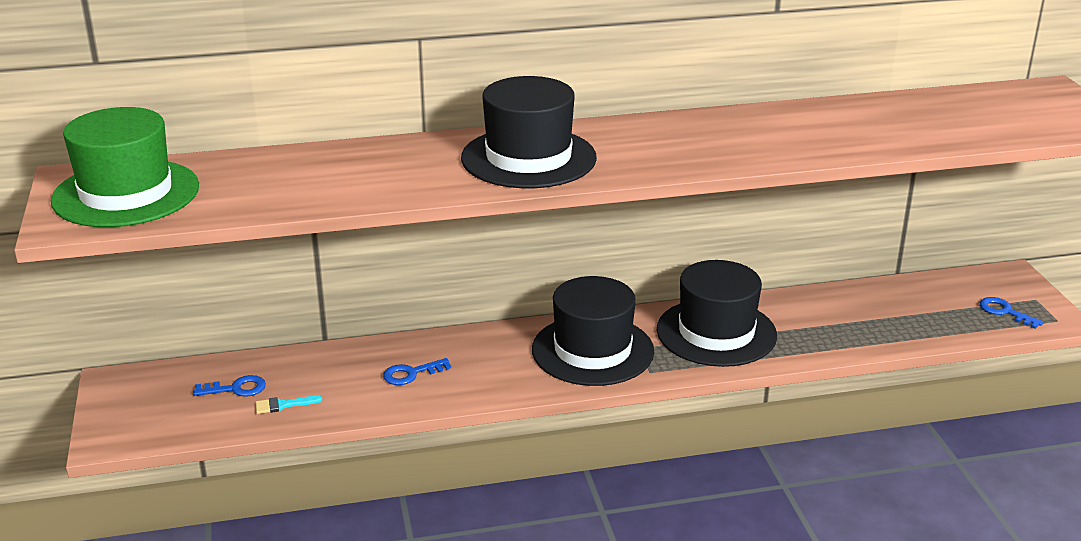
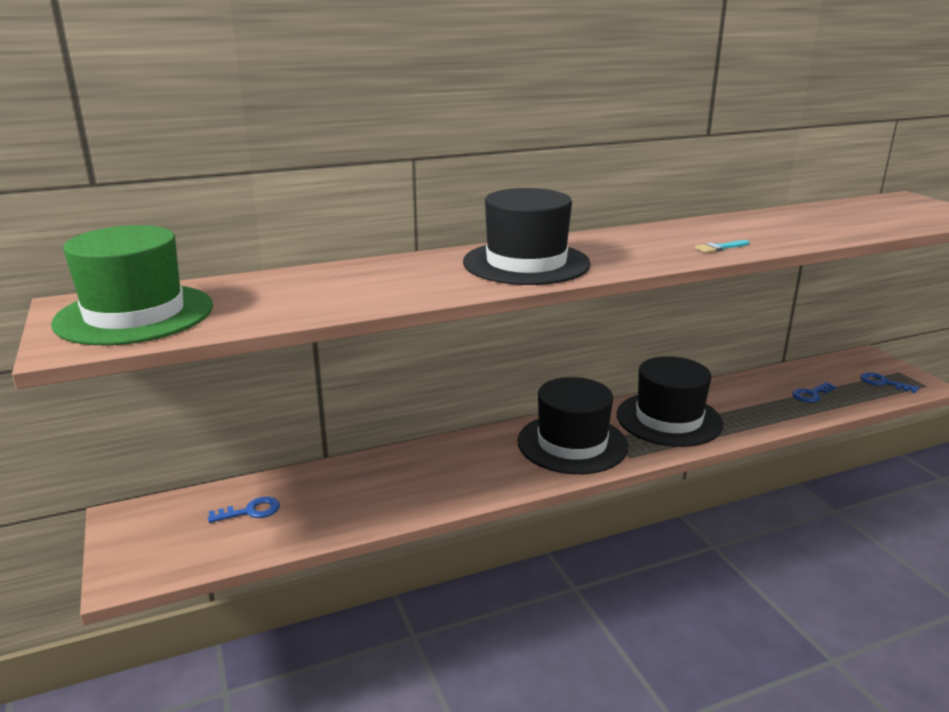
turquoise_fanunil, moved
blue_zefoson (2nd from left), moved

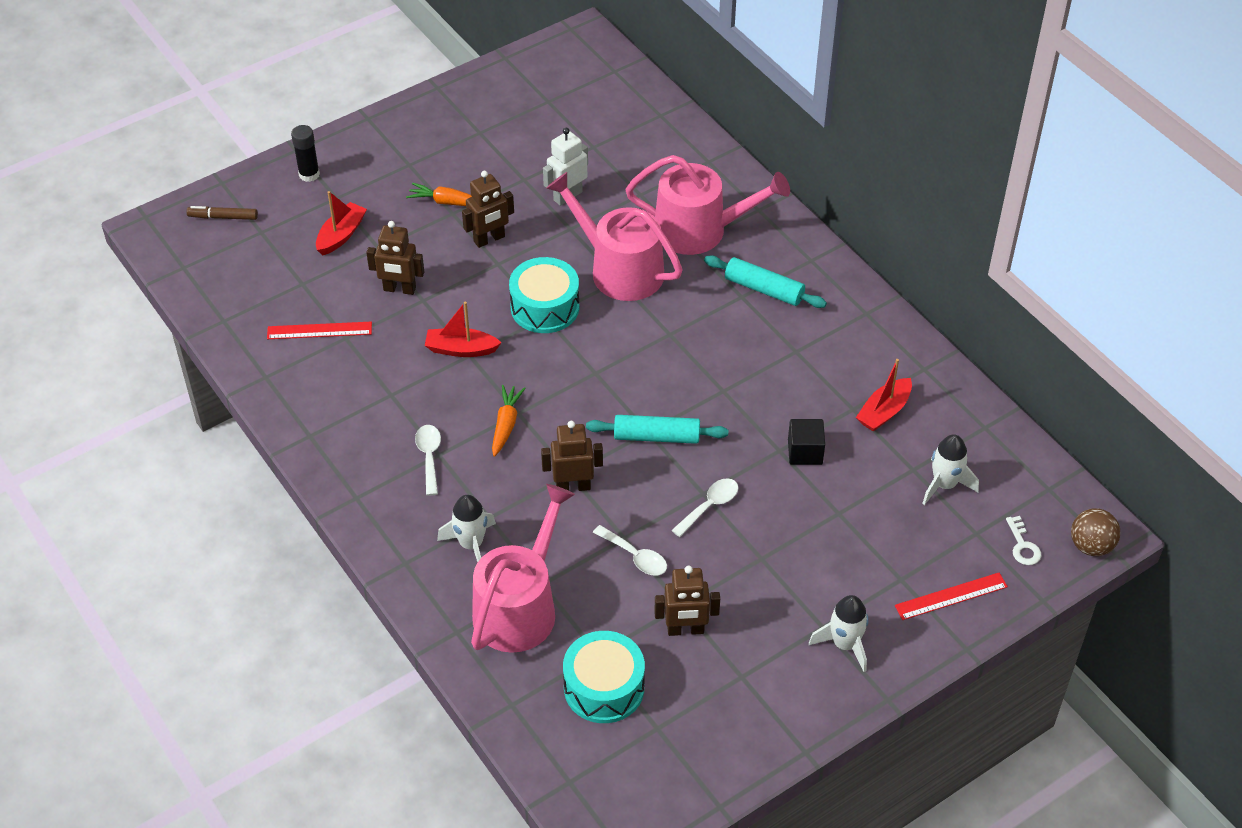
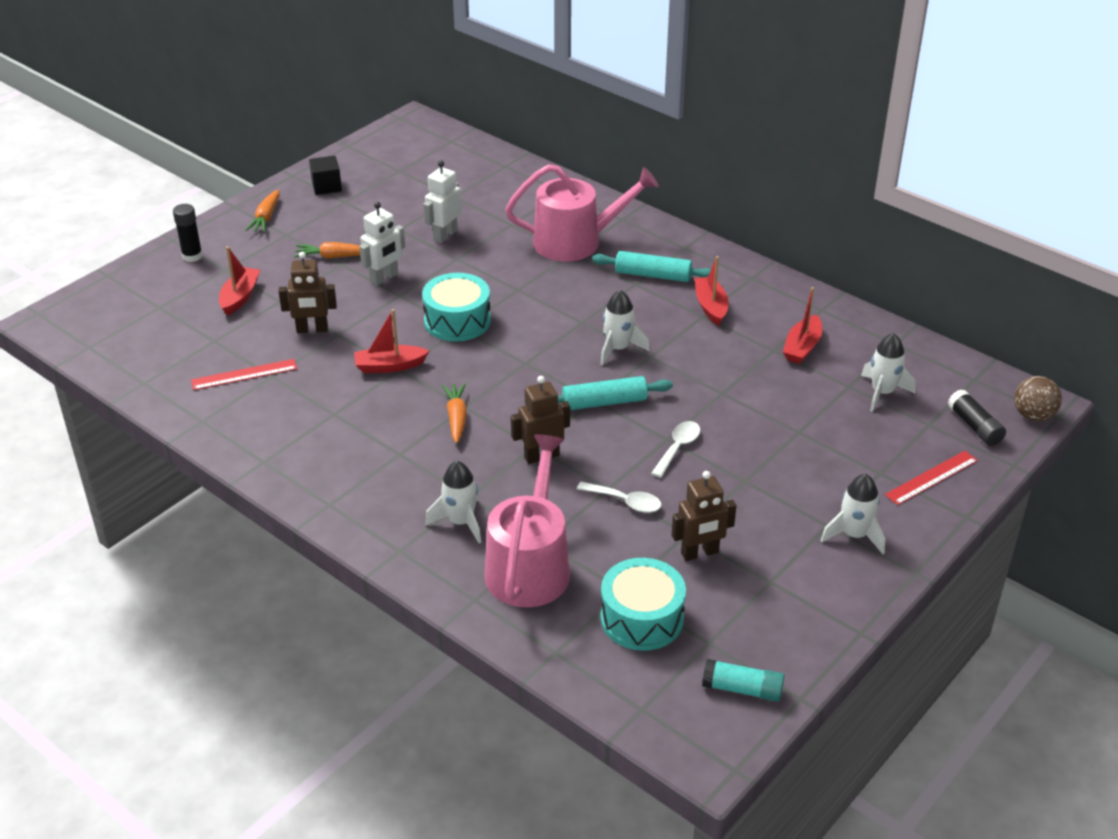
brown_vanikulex => nothing
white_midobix (1st from left) => nothing
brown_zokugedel (2nd from left) => white_zokugedel (1st from left)
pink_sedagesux (2nd from left) => nothing
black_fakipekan, moved
white_zefoson => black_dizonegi (2nd from left)
nothing => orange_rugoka (1st from left)
nothing => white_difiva (2nd from left)
nothing => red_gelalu (3rd from left)
nothing => turquoise_dizonegi

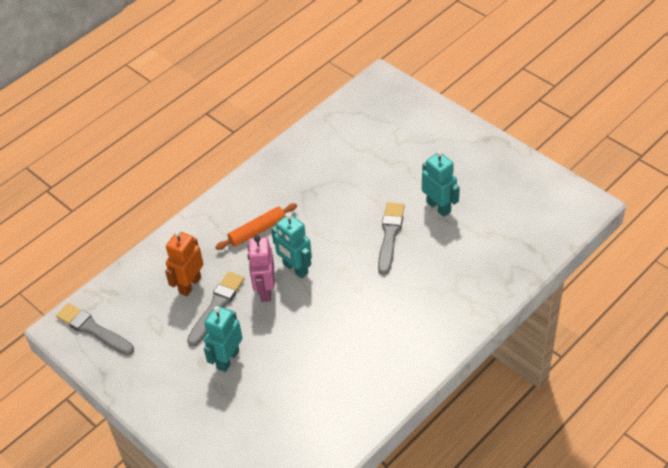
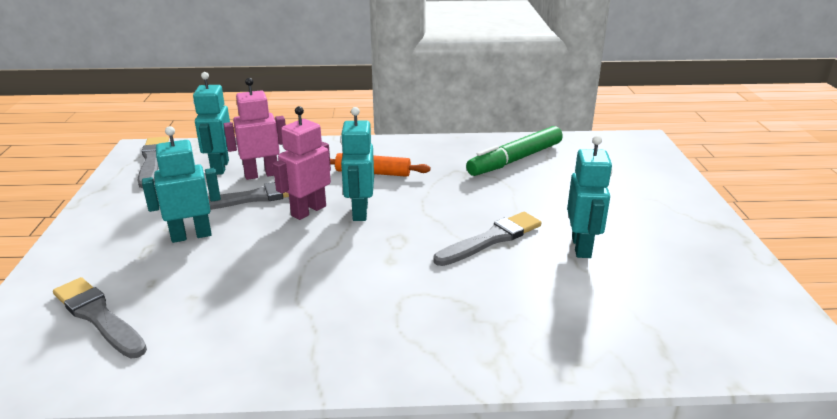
orange_zokugedel => pink_zokugedel (1st from left)
nothing => grey_fanunil (1st from left)
nothing => turquoise_zokugedel (2nd from left)
nothing => green_vanikulex

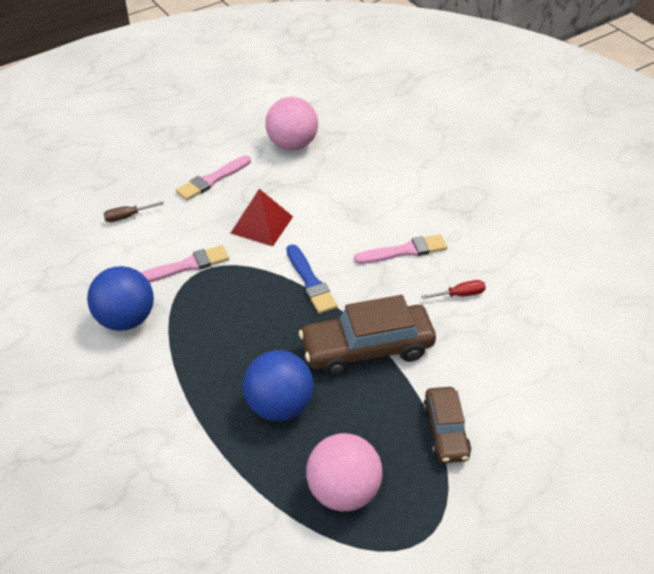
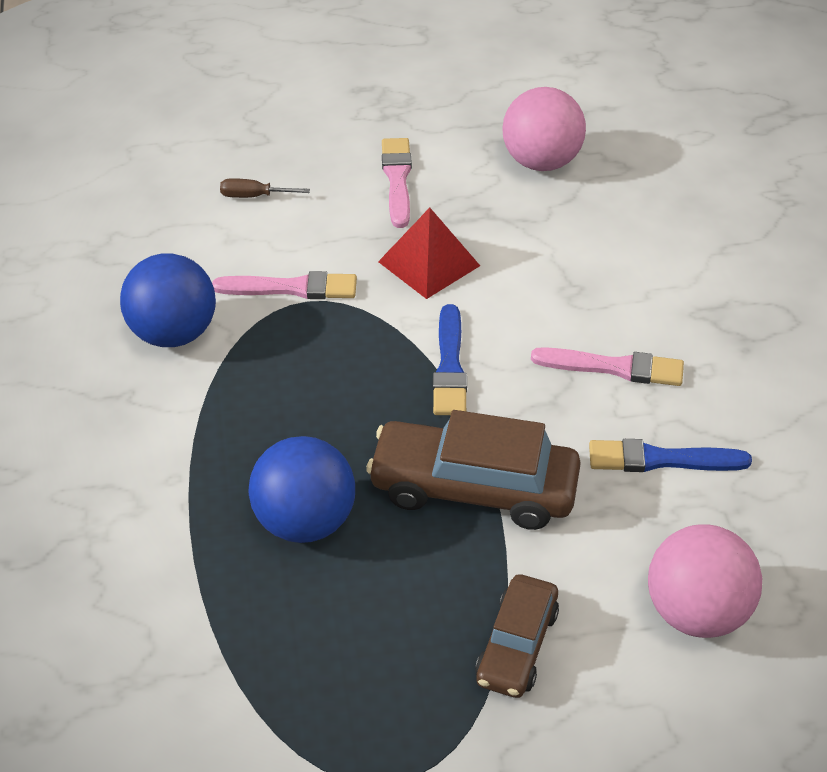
pink_fanunil (2nd from left), 105 degrees clockwise
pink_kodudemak (2nd from left), moved
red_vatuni => blue_fanunil (2nd from left)

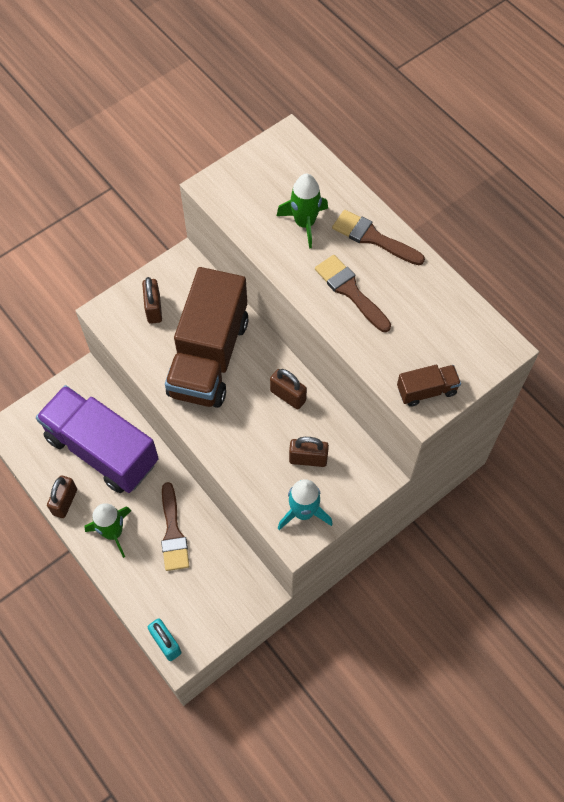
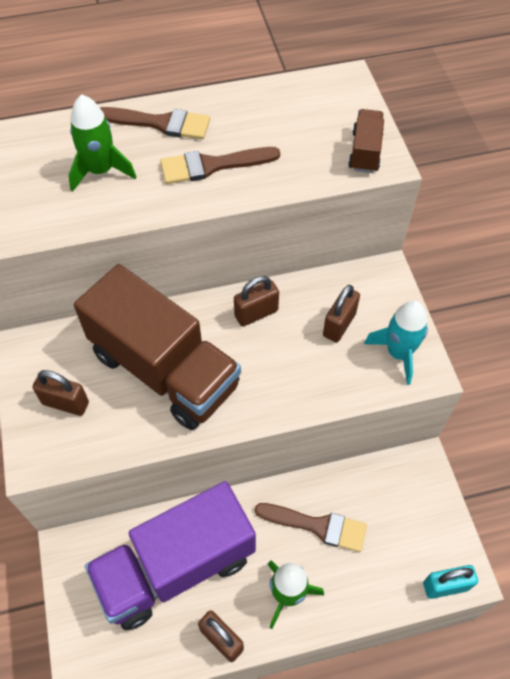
brown_fanunil (3rd from left in the first image) => brown_fanunil (1st from left), 135 degrees counterclockwise

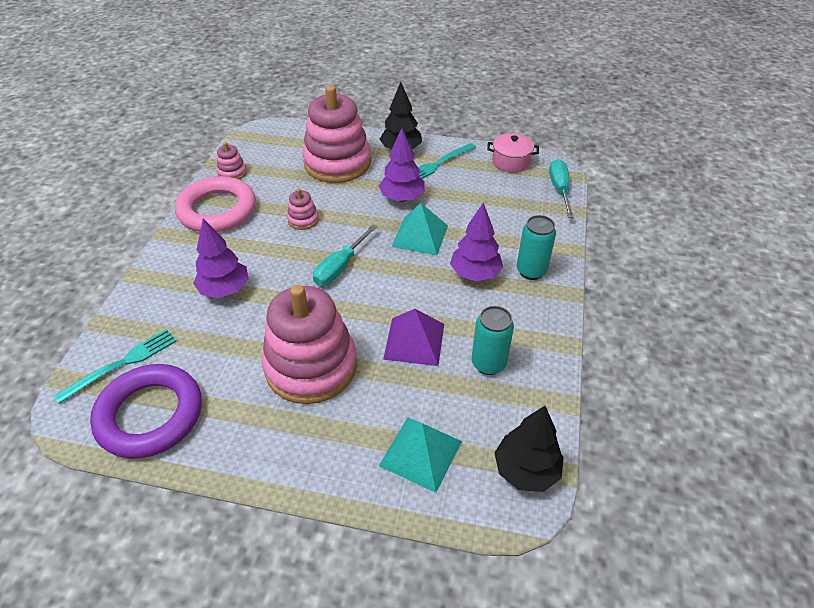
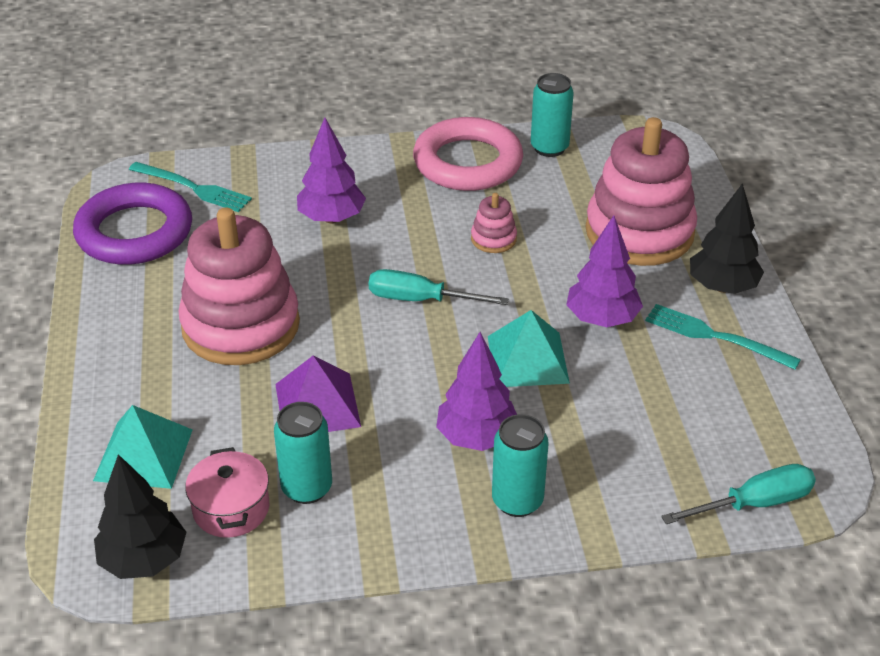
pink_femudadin (1st from left) => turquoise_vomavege (3rd from left)
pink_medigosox, moved

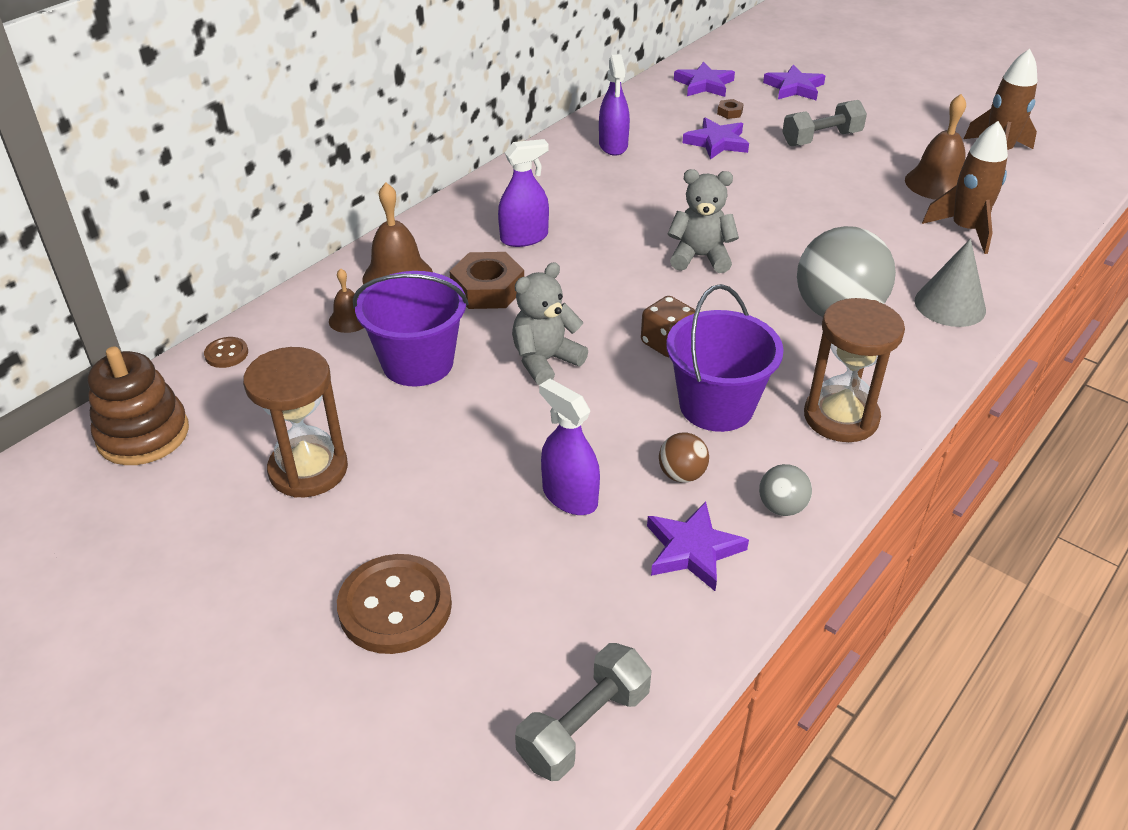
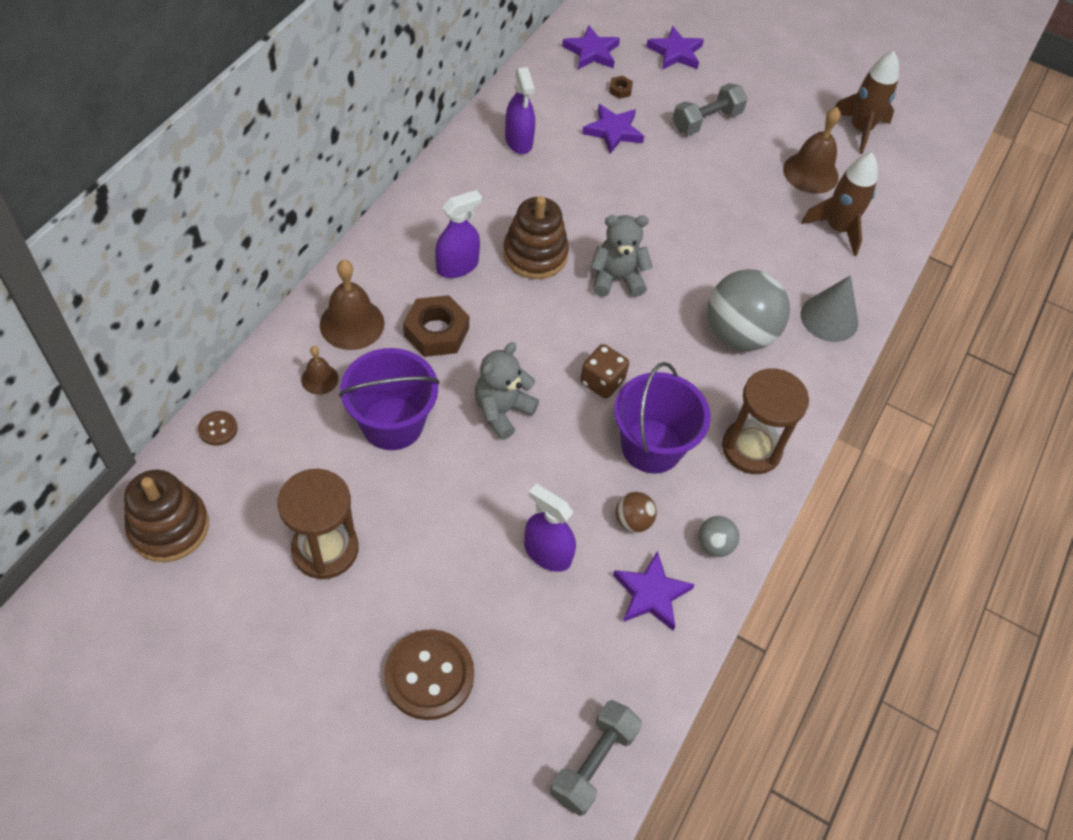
nothing => brown_femudadin (2nd from left)

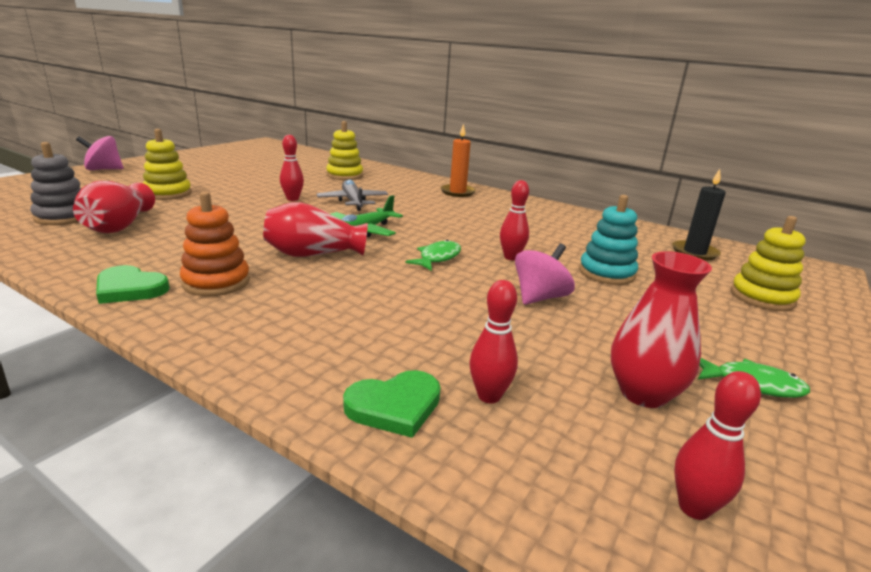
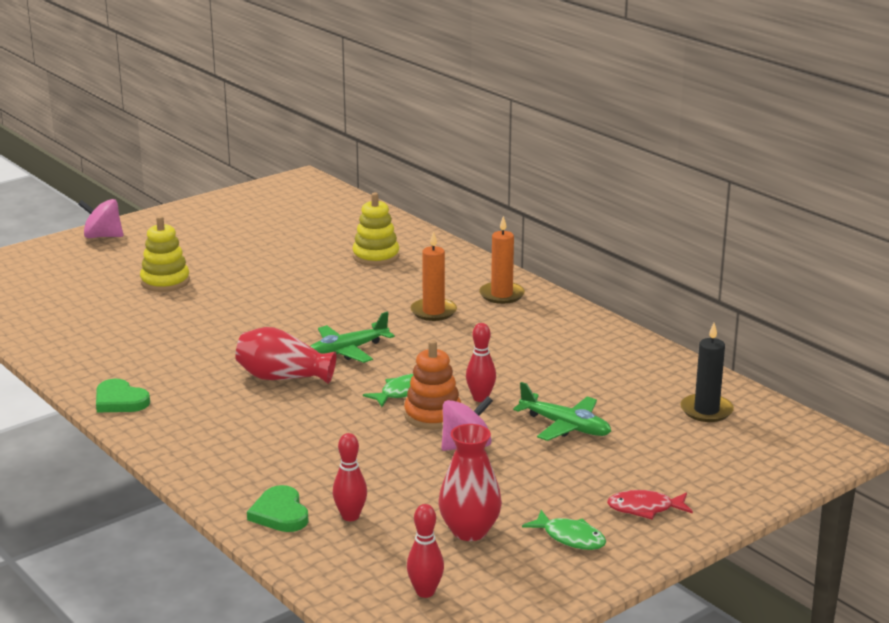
grey_femudadin => nothing
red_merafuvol (1st from left) => nothing
orange_femudadin, moved
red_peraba (1st from left) => nothing
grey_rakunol => nothing
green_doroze (2nd from left), 75 degrees clockwise
turquoise_femudadin => green_rakunol (2nd from left)
yellow_femudadin (3rd from left) => nothing
nothing => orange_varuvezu (1st from left)
nothing => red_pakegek

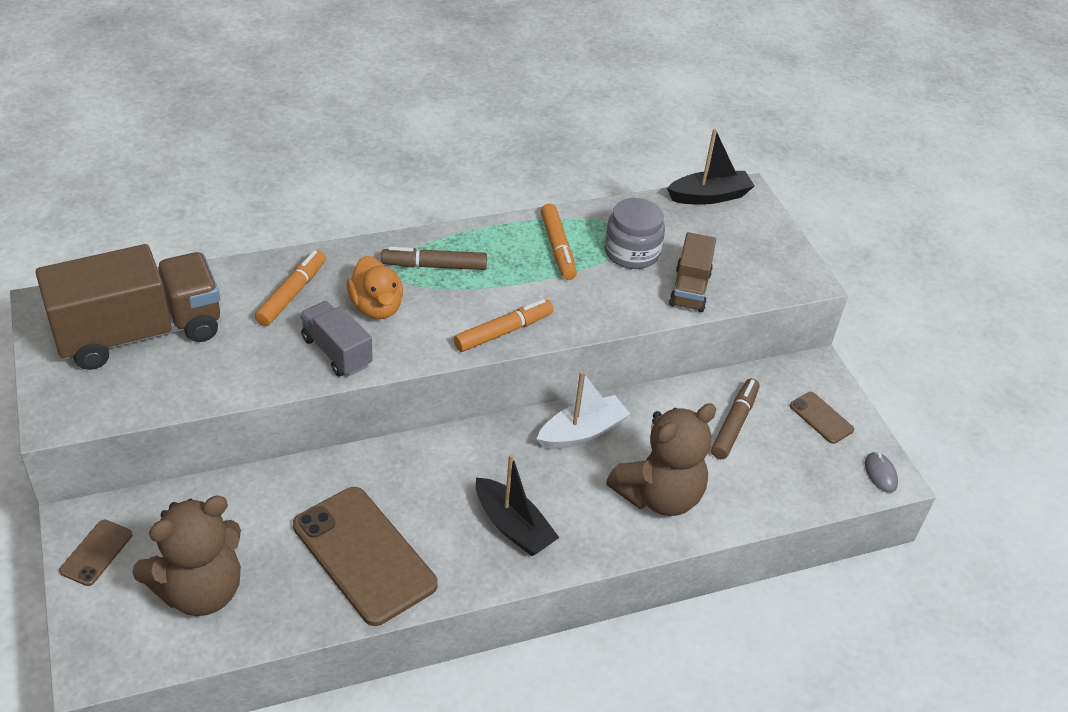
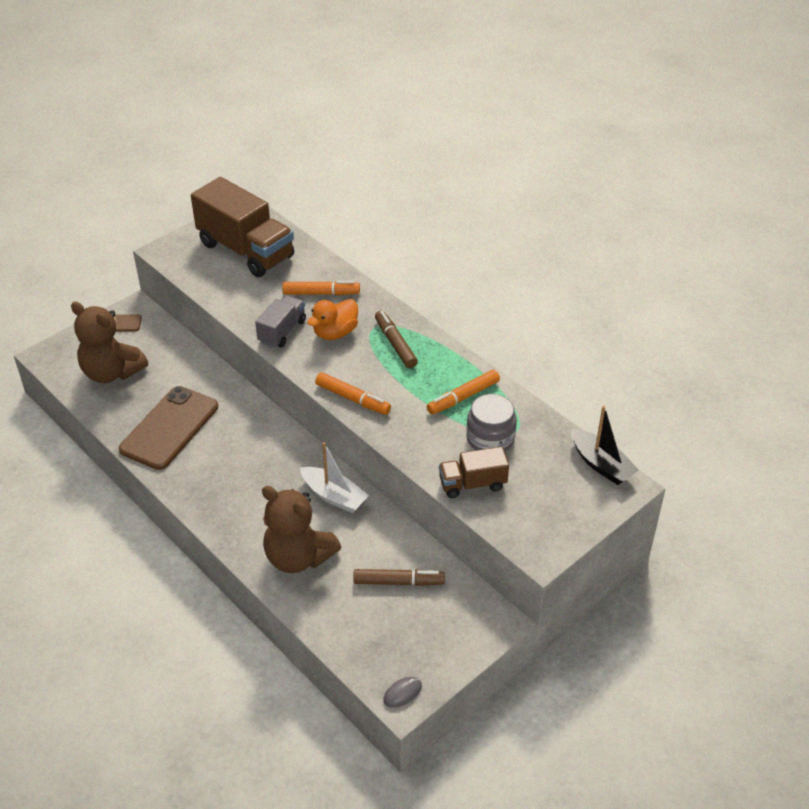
black_gelalu (1st from left) => nothing
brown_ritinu (3rd from left) => nothing

